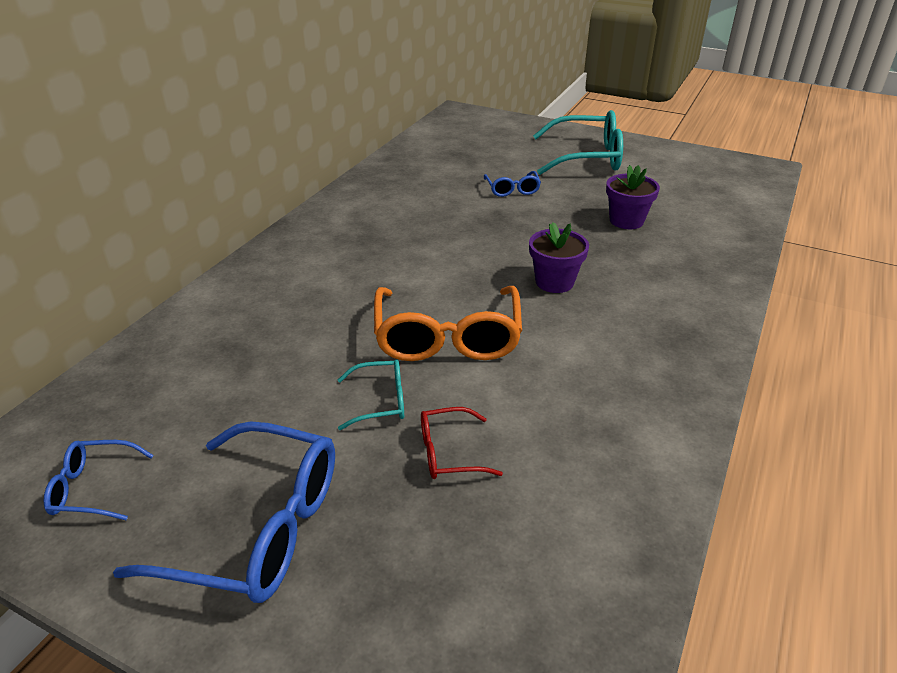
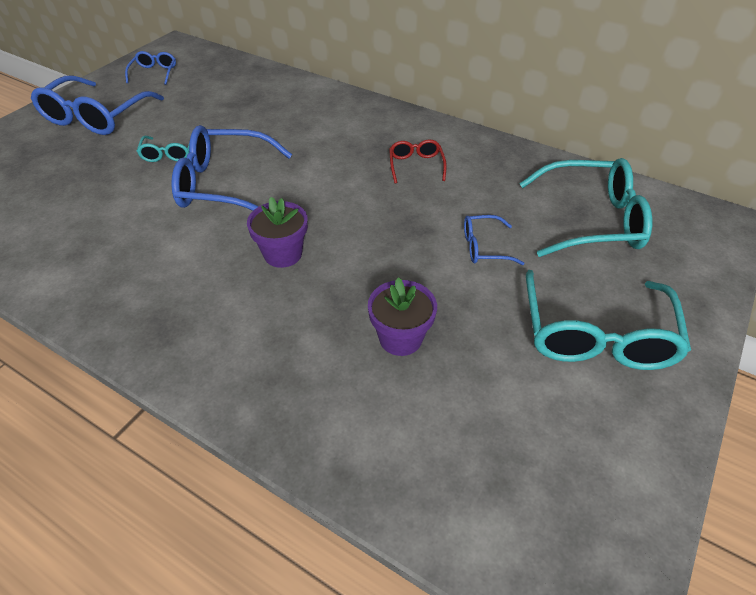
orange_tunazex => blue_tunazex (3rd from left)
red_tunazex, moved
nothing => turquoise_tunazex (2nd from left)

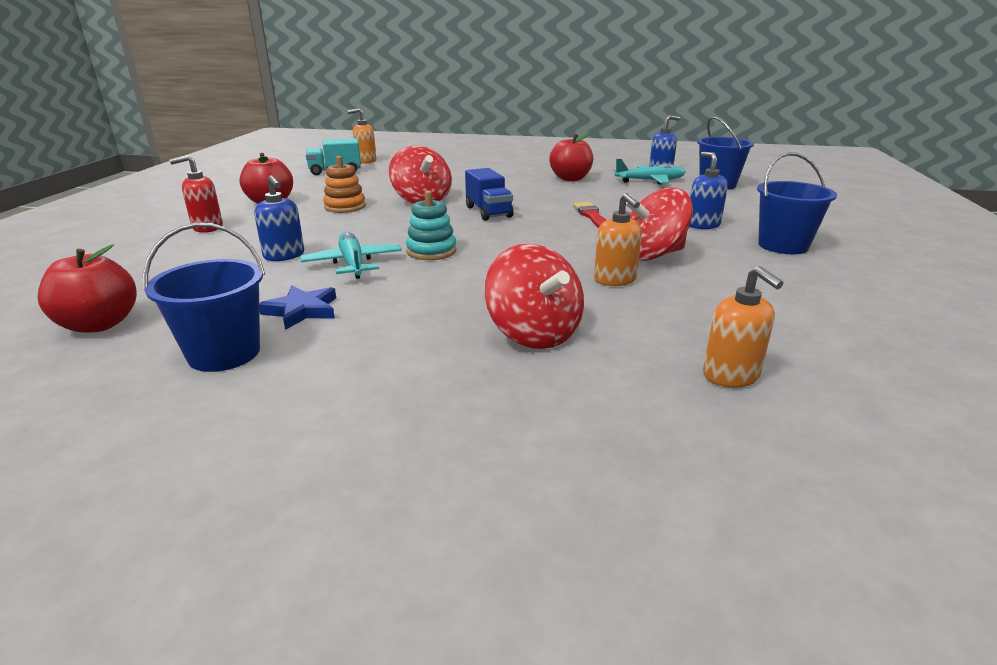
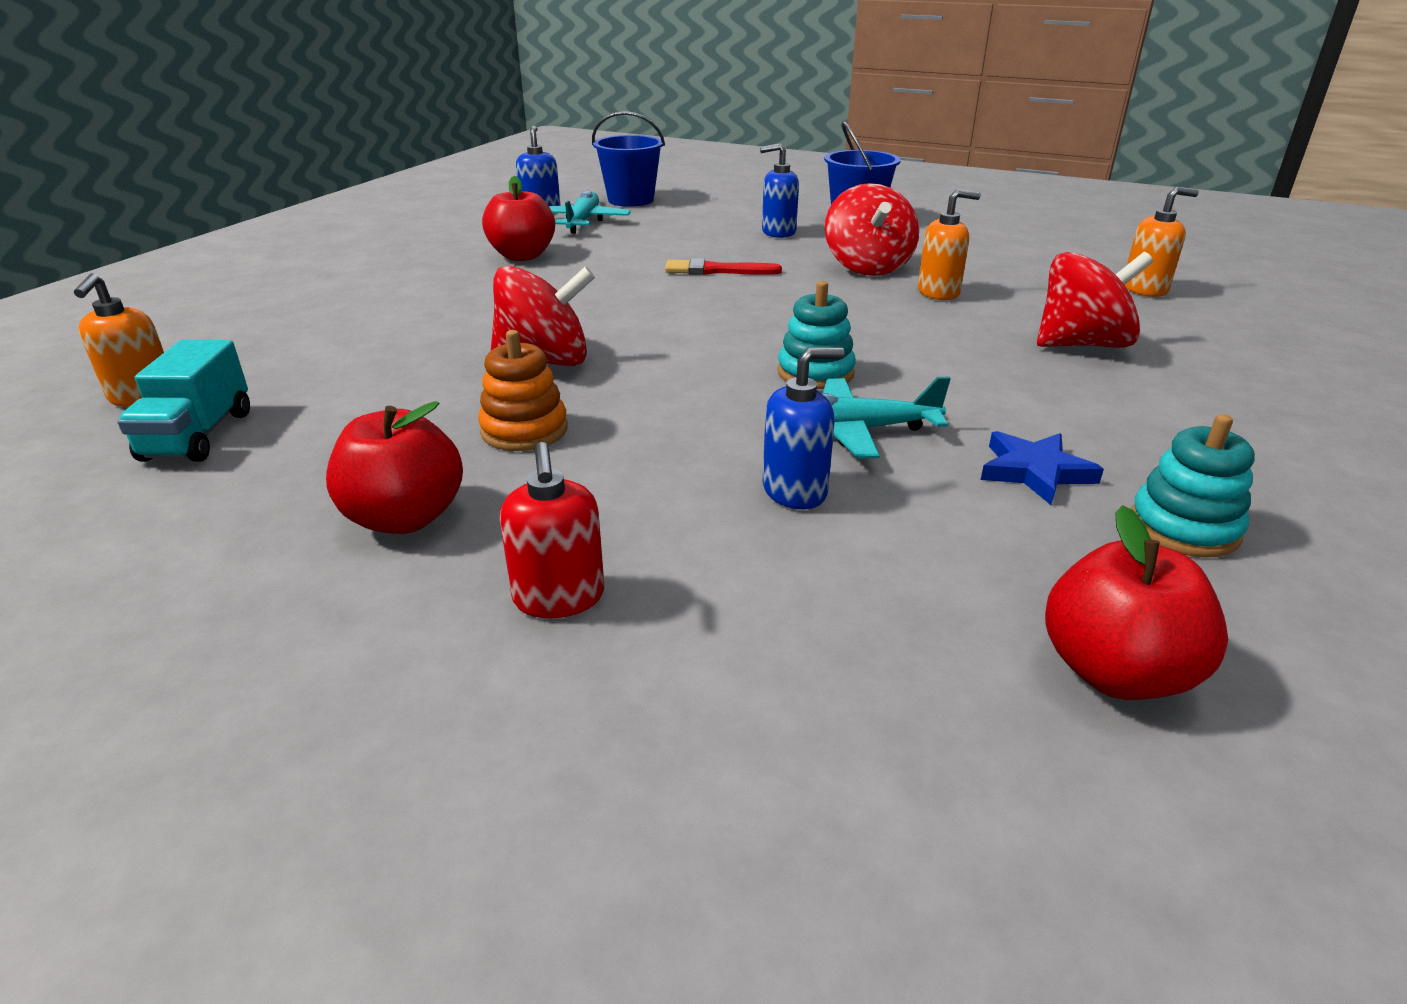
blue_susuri (1st from left) => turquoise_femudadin (2nd from left)
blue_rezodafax => nothing

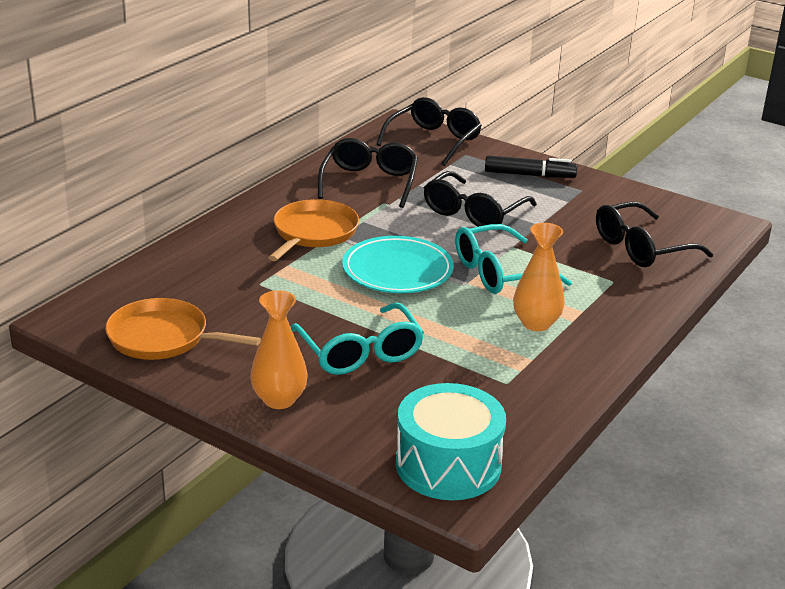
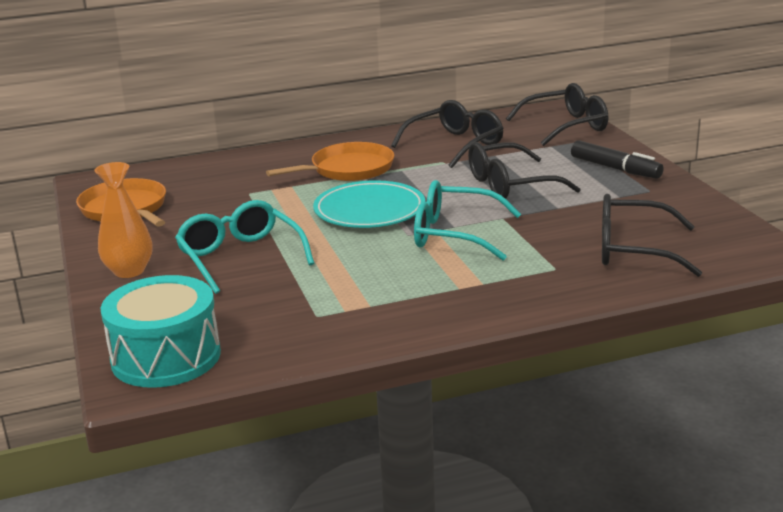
turquoise_tunazex (1st from left), 135 degrees clockwise
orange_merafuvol (2nd from left) => nothing

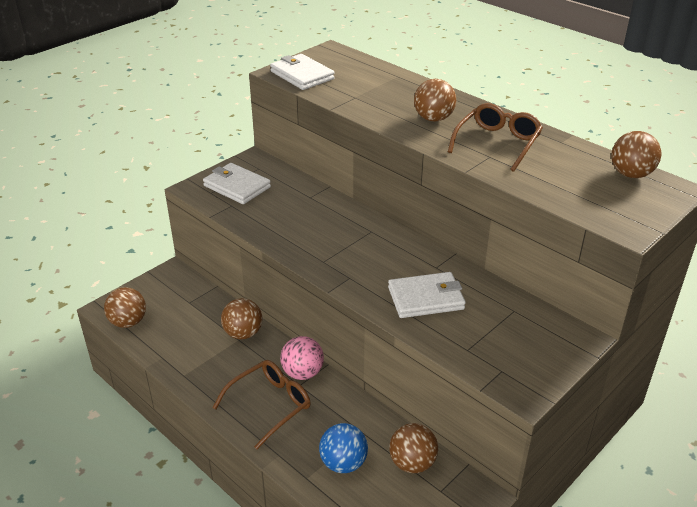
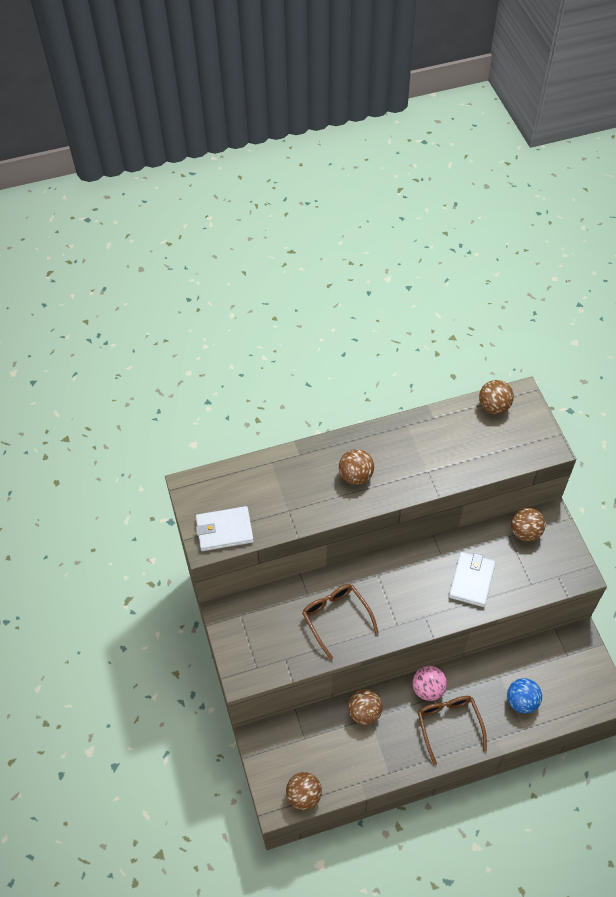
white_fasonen (1st from left) => nothing
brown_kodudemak (3rd from left in the first image) => brown_kodudemak (5th from left), moved
brown_tunazex (2nd from left in the first image) => brown_tunazex (1st from left), moved

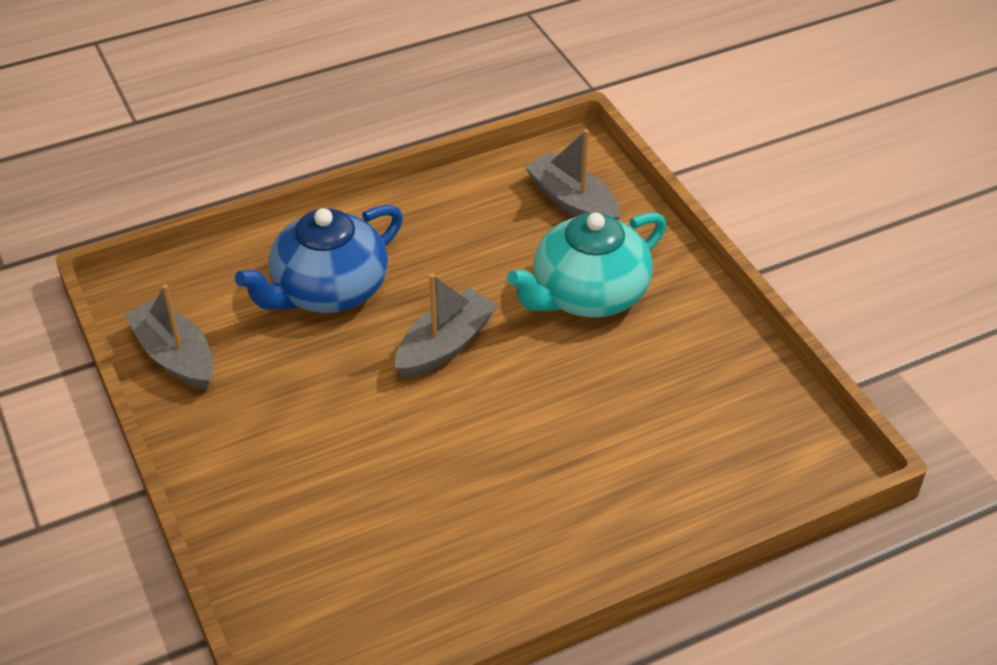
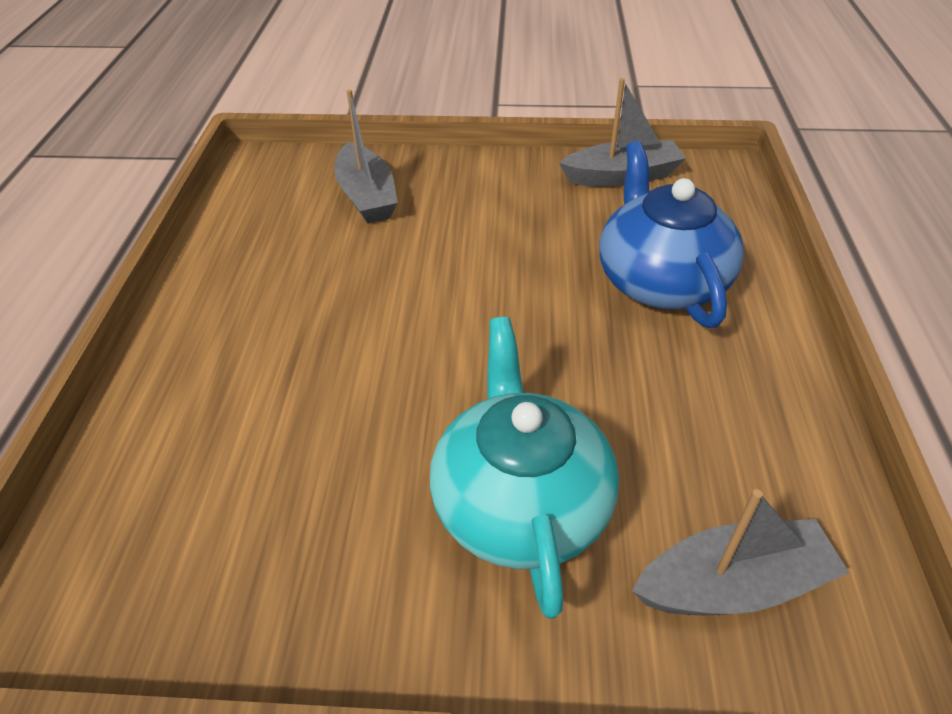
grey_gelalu (2nd from left in the first image) => grey_gelalu (1st from left), moved

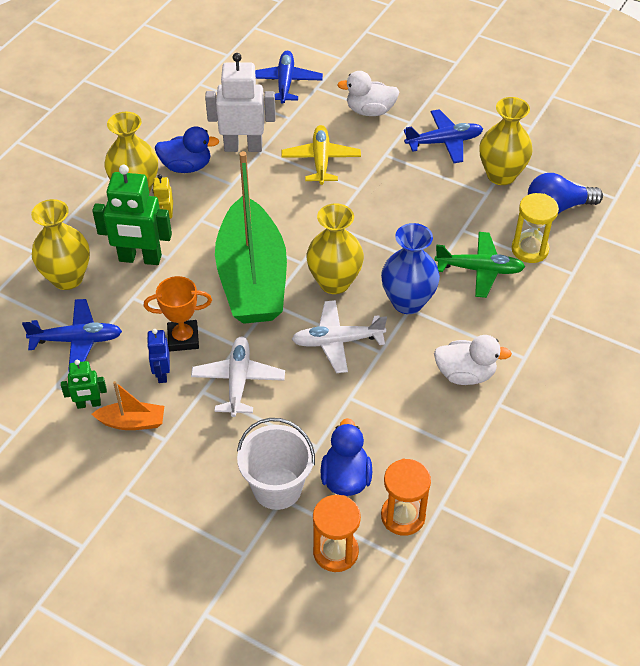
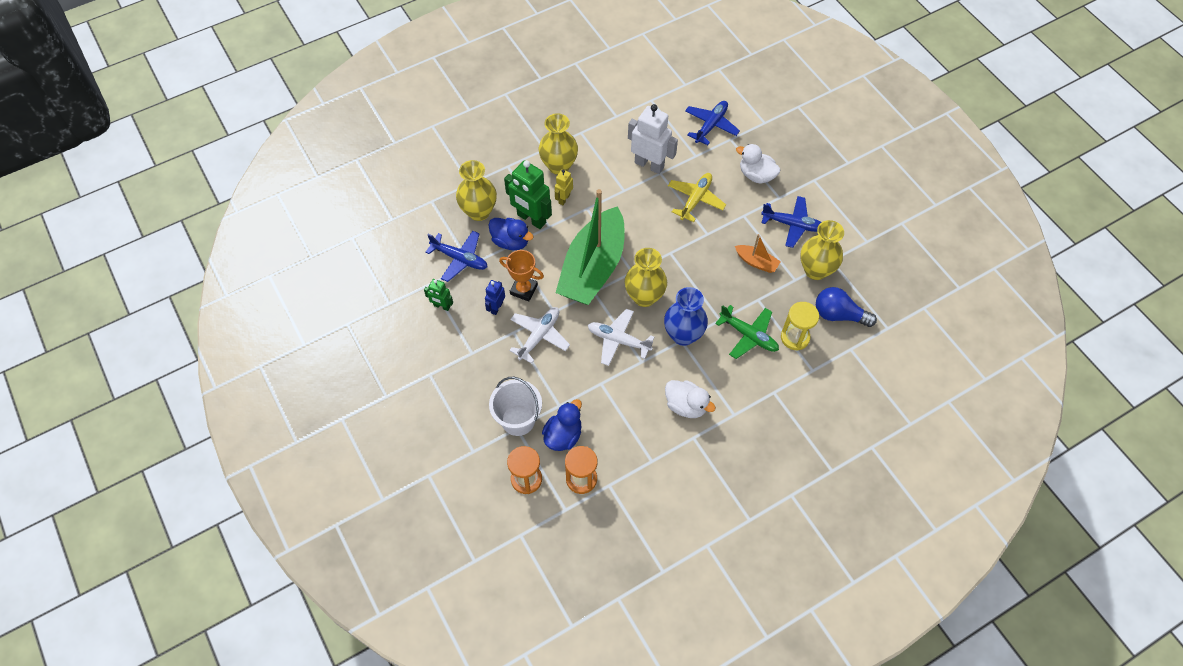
orange_gelalu, moved
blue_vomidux (1st from left), moved

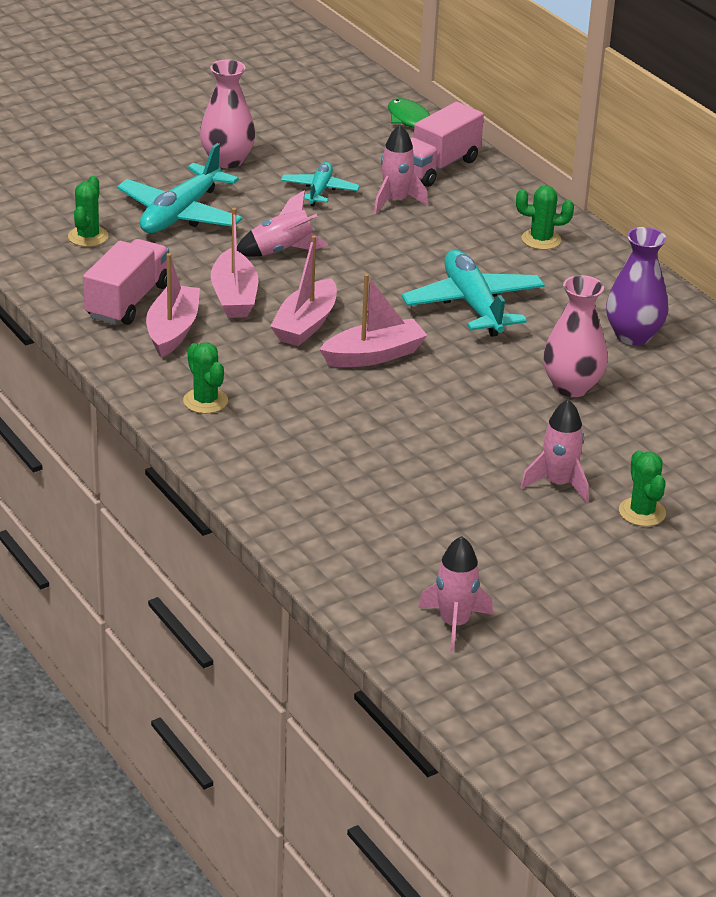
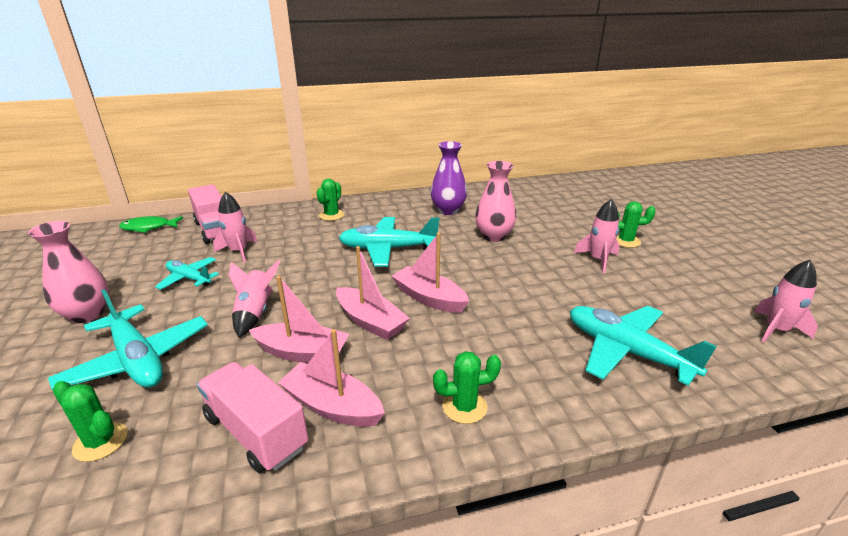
pink_gelalu (4th from left), 45 degrees counterclockwise
nothing => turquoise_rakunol (4th from left)

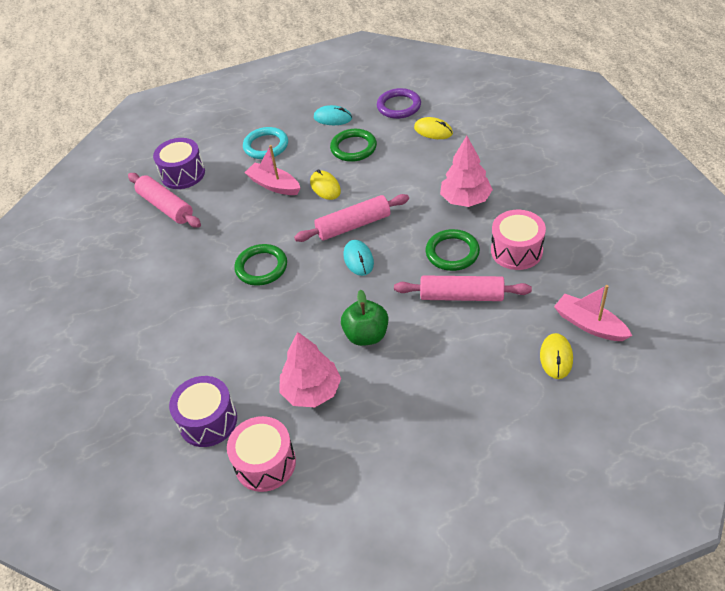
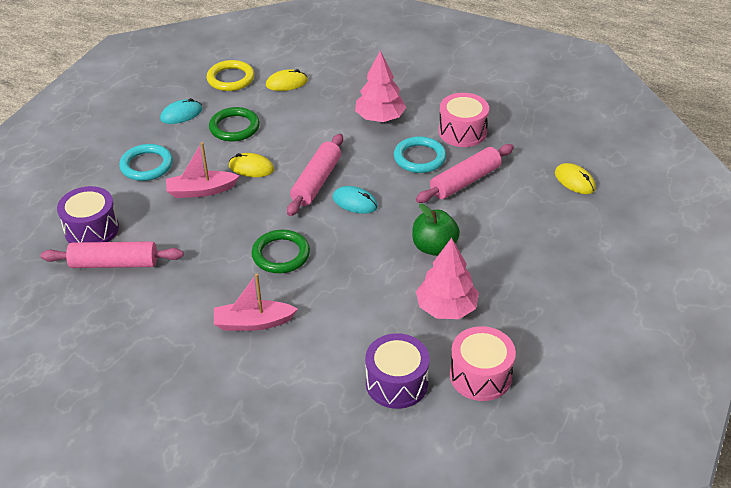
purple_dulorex => yellow_dulorex
green_dulorex (3rd from left) => turquoise_dulorex (2nd from left)
pink_gelalu (2nd from left), moved

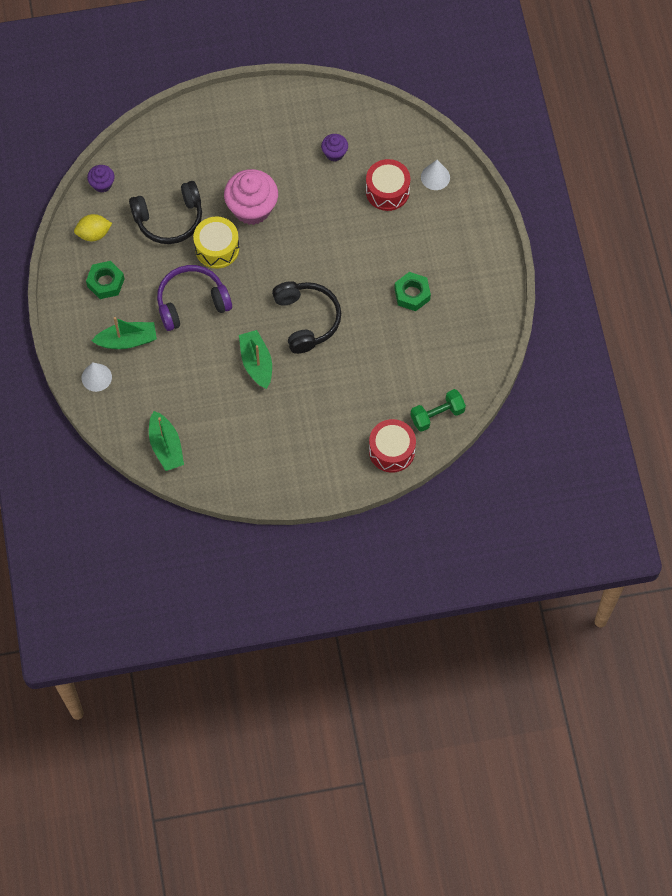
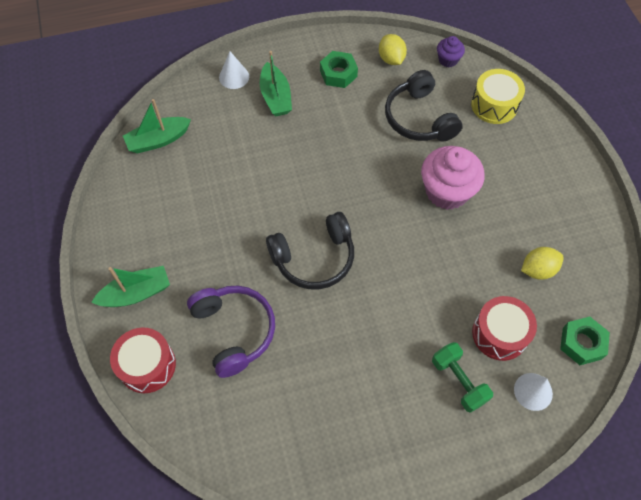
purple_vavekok, moved
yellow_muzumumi, moved
green_gelalu (3rd from left in the first image) => green_gelalu (1st from left), moved
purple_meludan (2nd from left) => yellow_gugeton (2nd from left)
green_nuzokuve (2nd from left), moved
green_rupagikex, moved

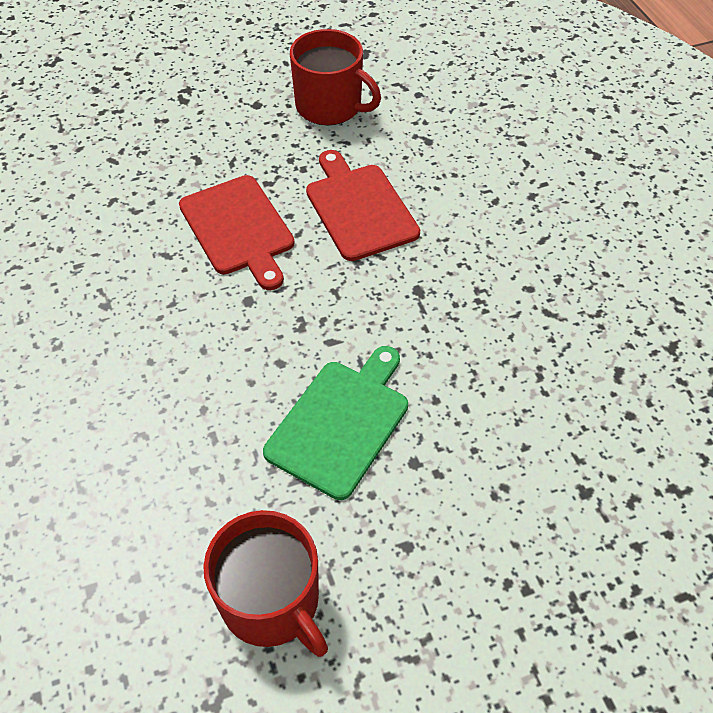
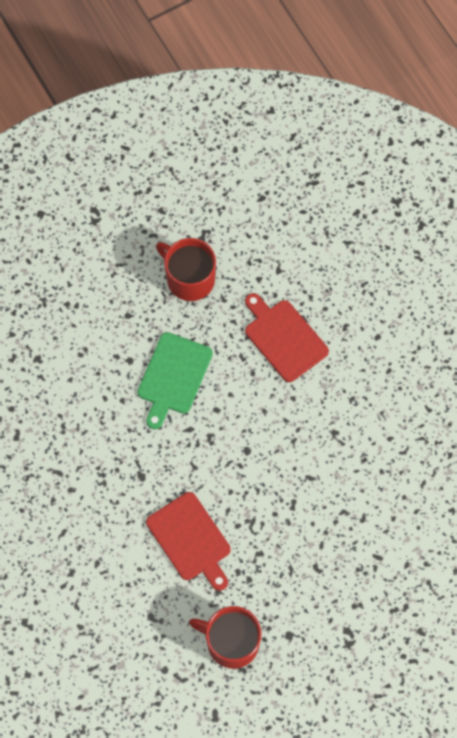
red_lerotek (1st from left in the first image) => red_lerotek (2nd from left), moved

